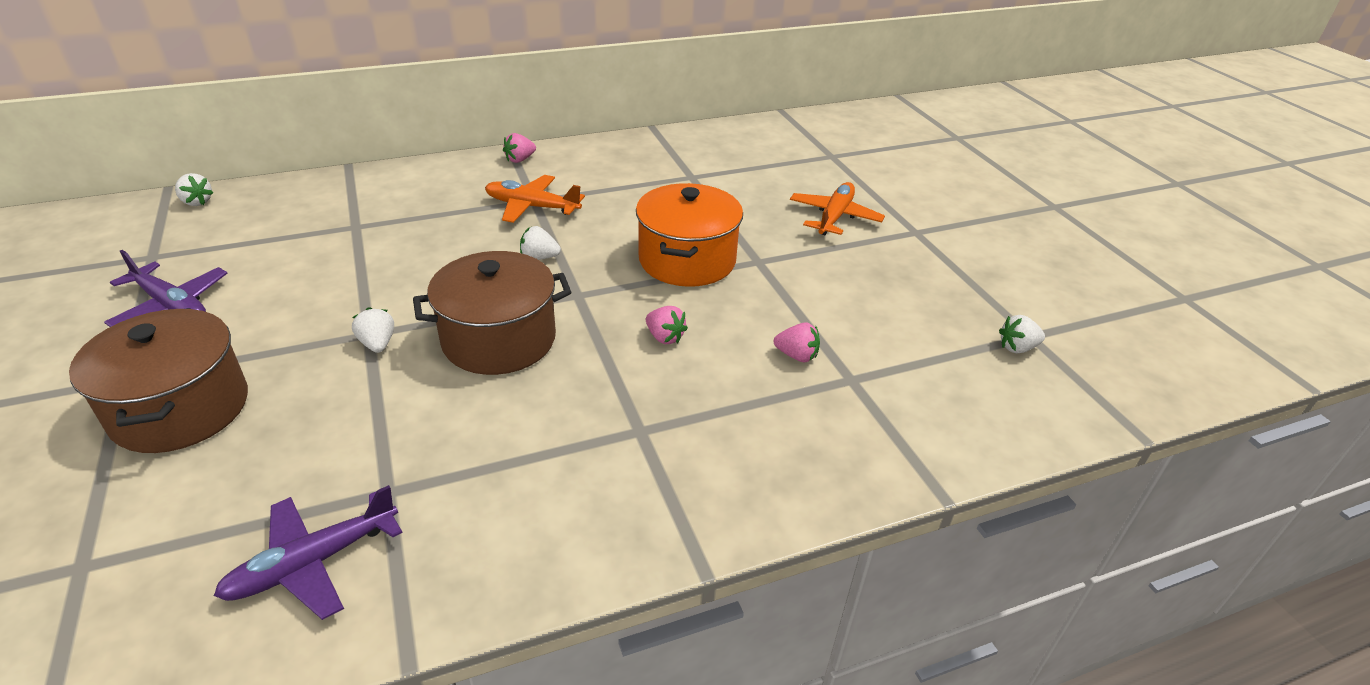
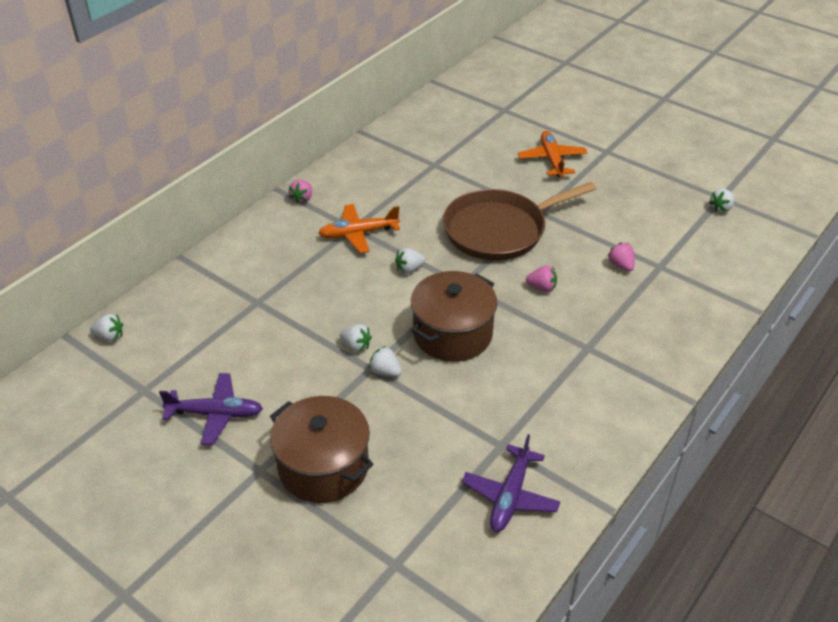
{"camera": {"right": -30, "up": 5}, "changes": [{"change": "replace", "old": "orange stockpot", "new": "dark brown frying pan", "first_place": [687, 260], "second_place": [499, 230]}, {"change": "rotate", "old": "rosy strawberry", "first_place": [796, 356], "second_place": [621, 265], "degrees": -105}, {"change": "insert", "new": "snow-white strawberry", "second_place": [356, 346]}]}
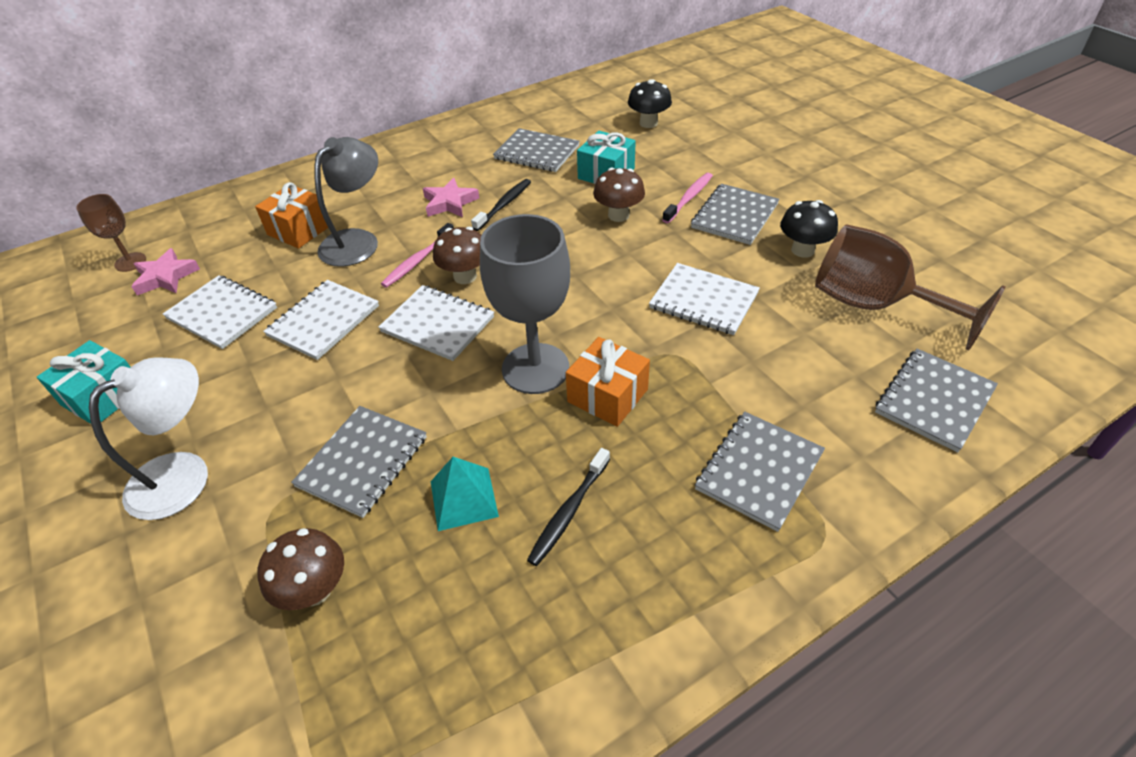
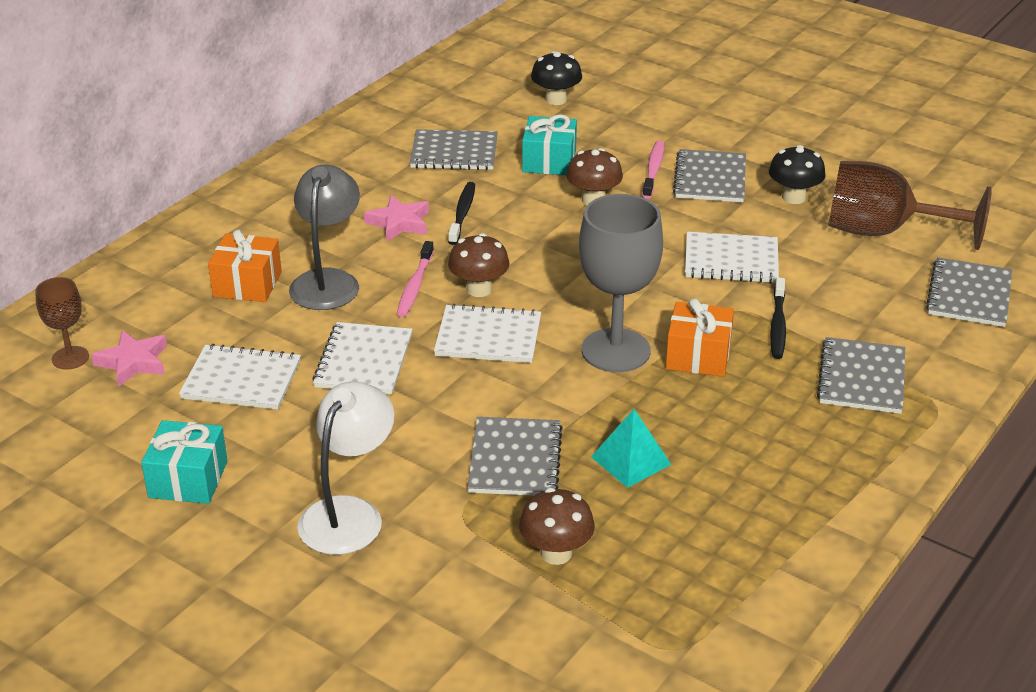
{"camera": {"right": -25, "up": -10}, "changes": [{"change": "move", "old": "black dental brush", "first_place": [569, 512], "second_place": [778, 325]}]}
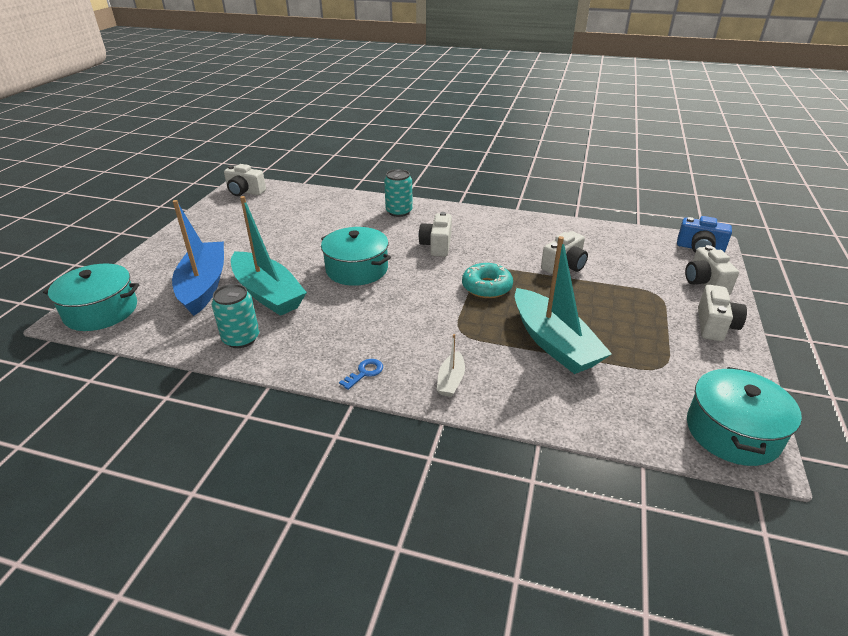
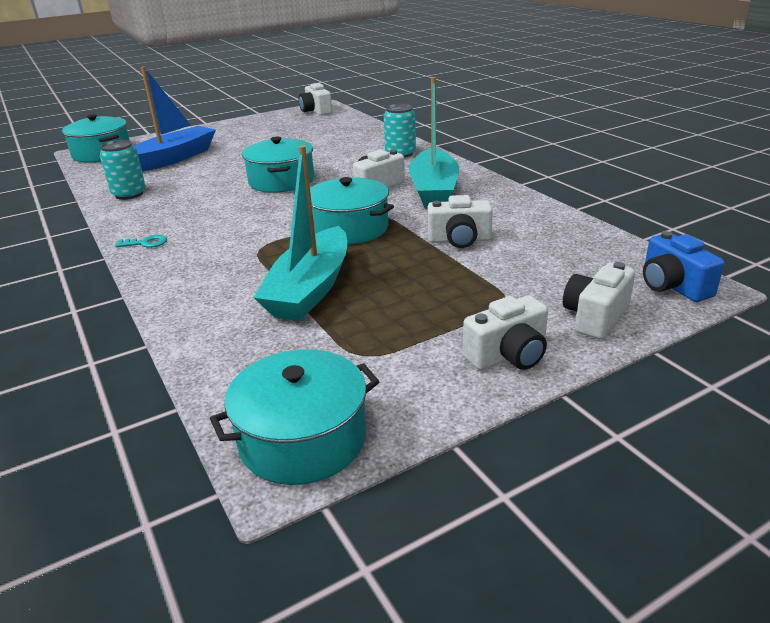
{"camera": {"right": 45, "up": -5}, "changes": [{"change": "move", "old": "turquoise toy boat", "first_place": [268, 293], "second_place": [434, 190]}, {"change": "recolor", "old": "cobalt door key", "new": "turquoise door key", "first_place": [364, 373], "second_place": [146, 243]}, {"change": "delete", "old": "snow-white toy boat", "first_place": [451, 380]}, {"change": "replace", "old": "turquoise donut", "new": "turquoise stockpot", "first_place": [486, 287], "second_place": [349, 228]}]}
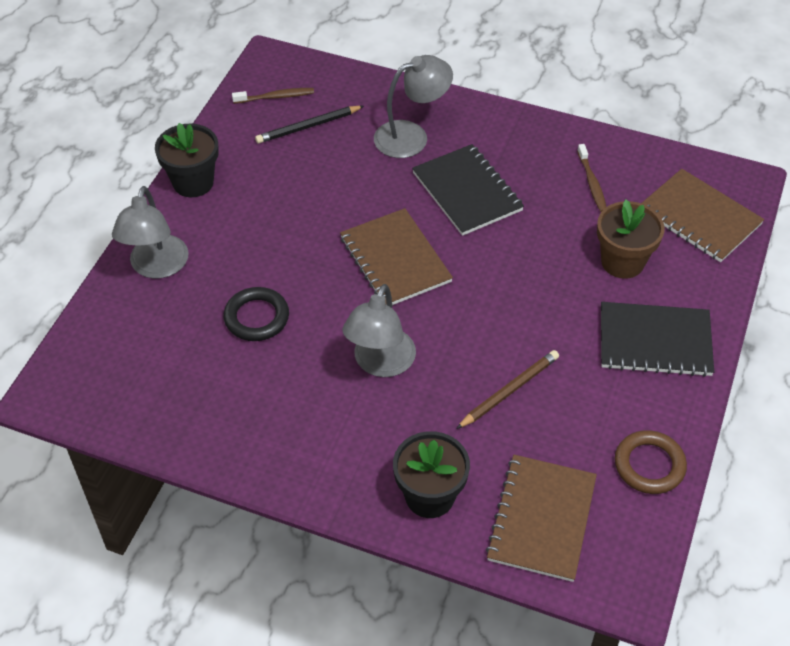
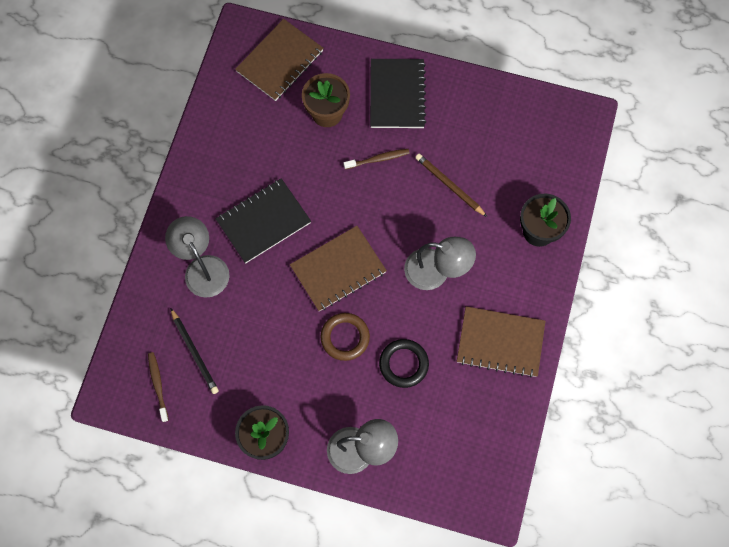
{"camera": {"right": -95, "up": 20}, "changes": [{"change": "move", "old": "dark brown notebook", "first_place": [542, 519], "second_place": [500, 342]}, {"change": "move", "old": "dark brown dental brush", "first_place": [592, 183], "second_place": [378, 159]}, {"change": "move", "old": "dark brown hoop", "first_place": [649, 465], "second_place": [345, 337]}]}
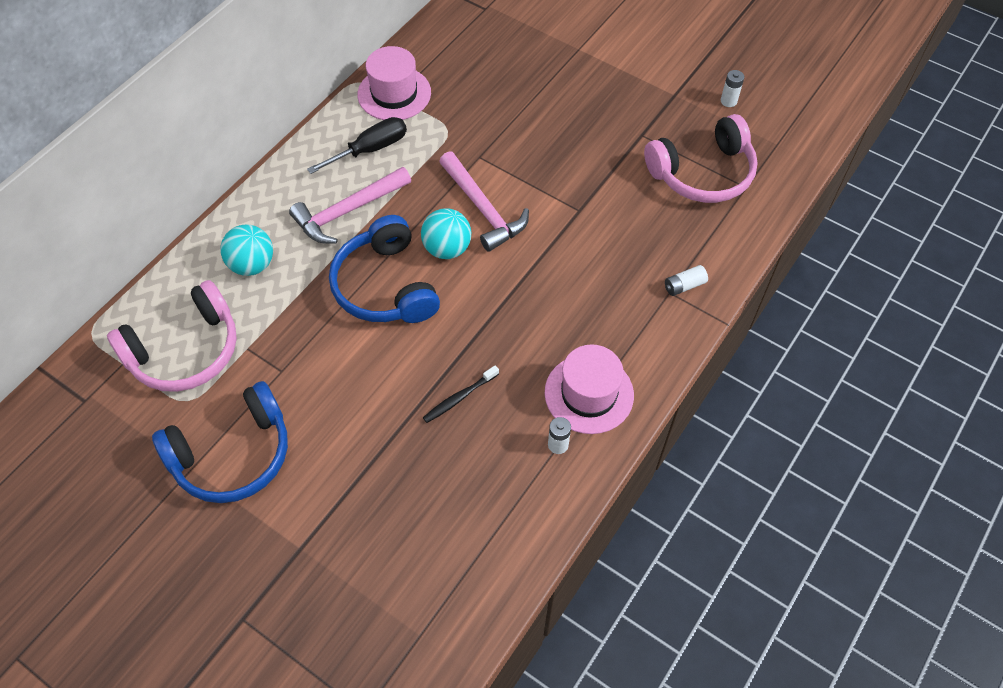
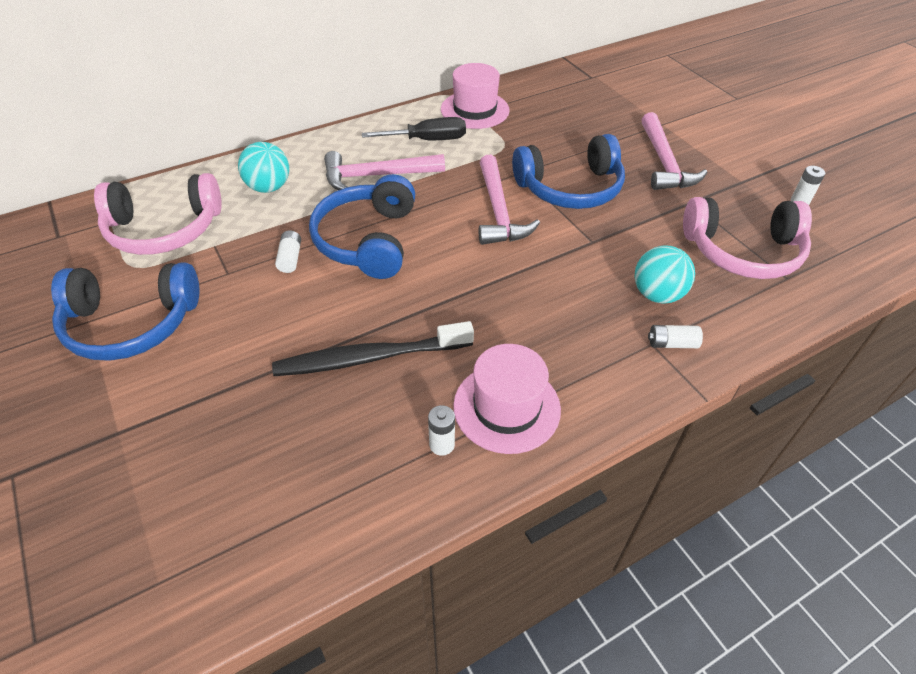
{"camera": {"right": 25, "up": -10}, "changes": [{"change": "move", "old": "turquoise ball", "first_place": [447, 248], "second_place": [657, 294]}, {"change": "resize", "old": "black dental brush", "first_place": [459, 398], "second_place": [370, 358], "factor": 1.95}, {"change": "insert", "new": "snow-white power cell", "second_place": [290, 258]}, {"change": "insert", "new": "cobalt headphones", "second_place": [570, 188]}, {"change": "insert", "new": "rosy carpenter's hammer", "second_place": [664, 162]}]}
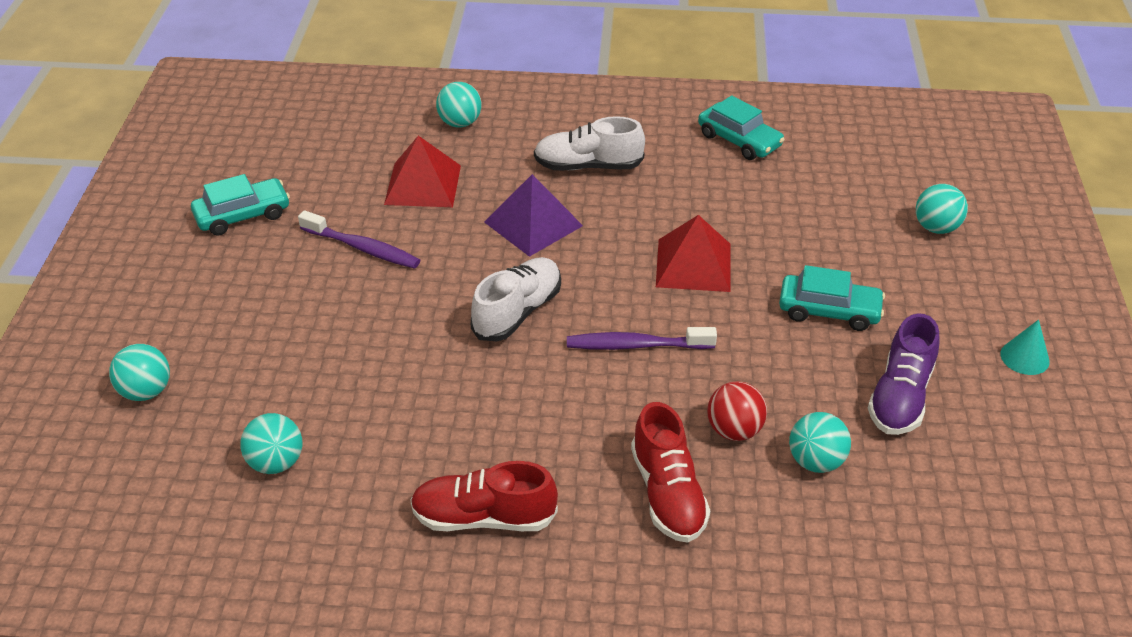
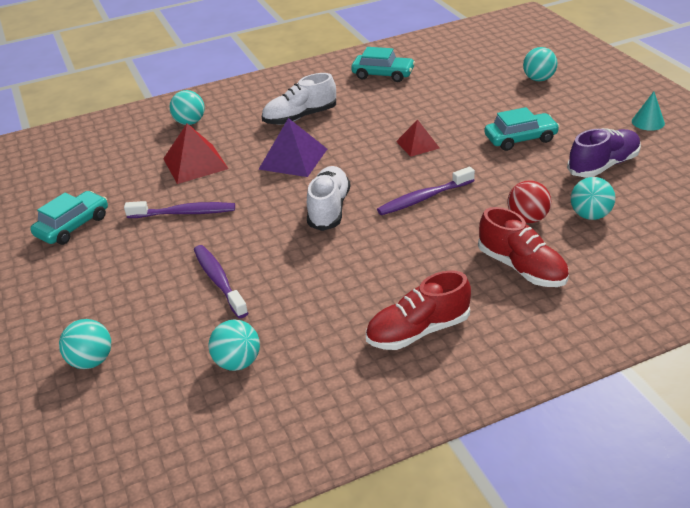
{"camera": {"right": -25, "up": -5}, "changes": [{"change": "resize", "old": "scarlet pyramid", "first_place": [693, 265], "second_place": [417, 144], "factor": 0.62}, {"change": "rotate", "old": "purple shoe", "first_place": [900, 397], "second_place": [603, 165], "degrees": -120}, {"change": "insert", "new": "purple dental brush", "second_place": [219, 280]}]}
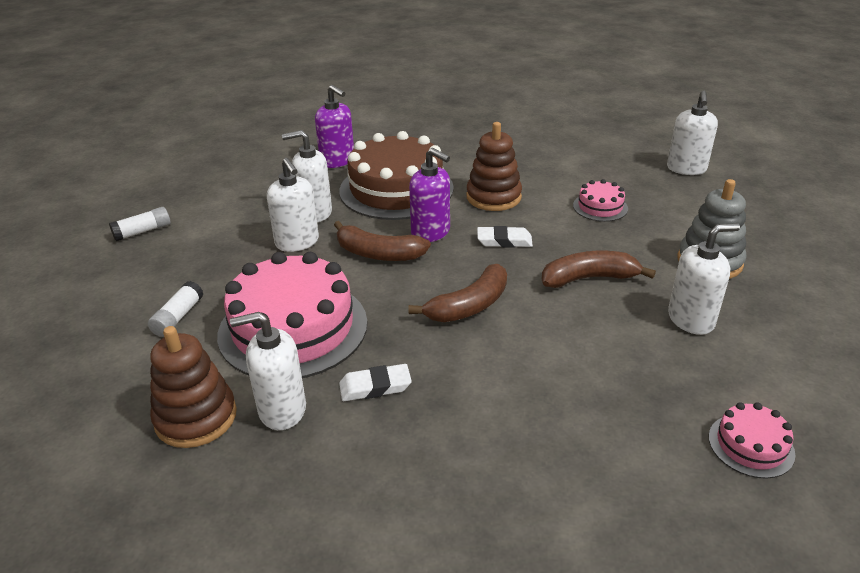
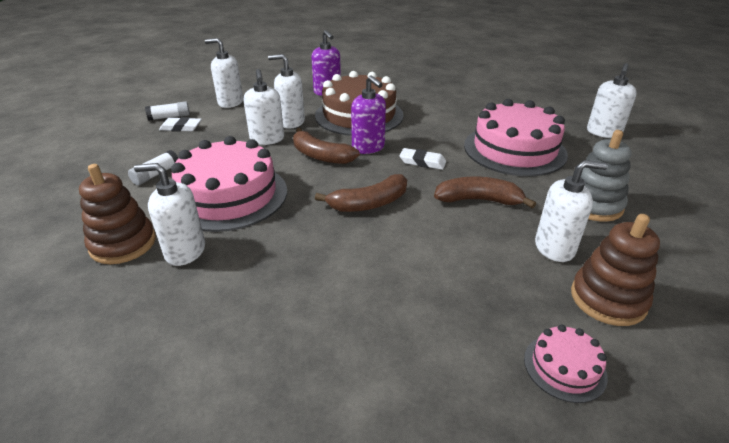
{"camera": {"right": 15, "up": 0}, "changes": [{"change": "move", "old": "snow-white gum eraser", "first_place": [375, 387], "second_place": [181, 127]}, {"change": "move", "old": "dark brown stacking rings", "first_place": [493, 197], "second_place": [608, 299]}, {"change": "resize", "old": "rosy cake", "first_place": [600, 207], "second_place": [514, 149], "factor": 2.21}, {"change": "insert", "new": "snow-white soap dispenser", "second_place": [230, 102]}]}
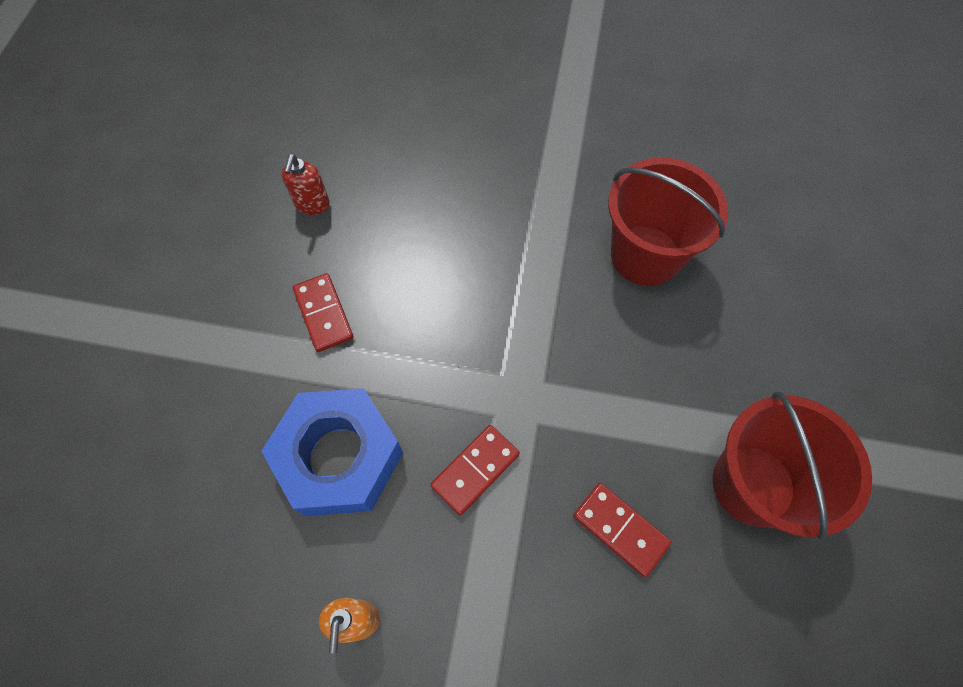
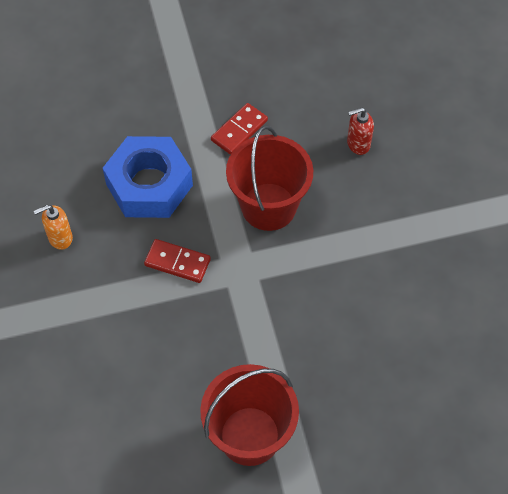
{"camera": {"right": 65, "up": -5}, "changes": [{"change": "move", "old": "scarlet soap dispenser", "first_place": [312, 204], "second_place": [358, 144]}, {"change": "delete", "old": "scarlet domino piece", "first_place": [620, 529]}, {"change": "move", "old": "scarlet bucket", "first_place": [645, 255], "second_place": [268, 206]}]}
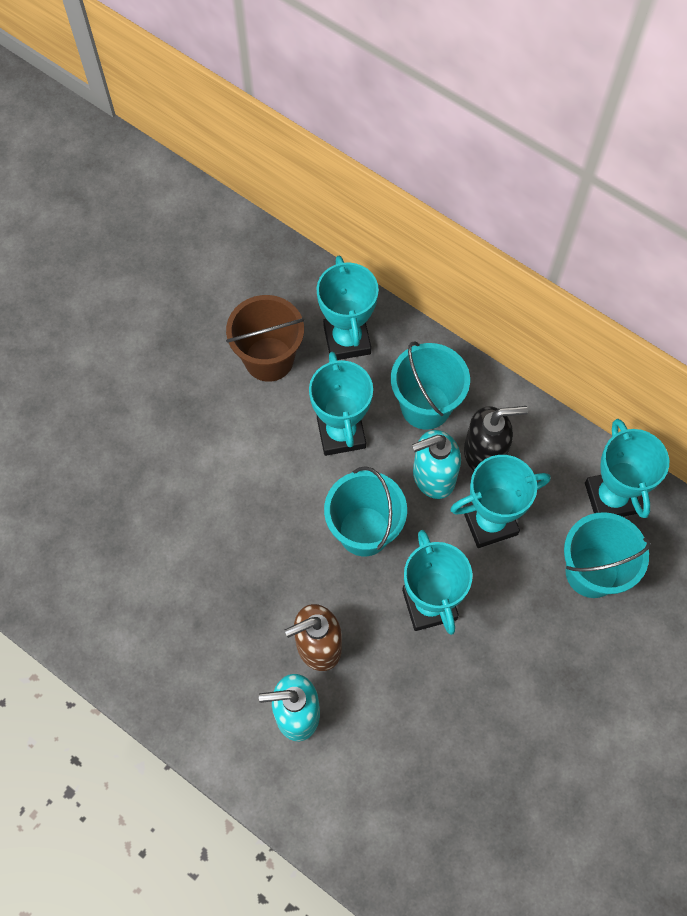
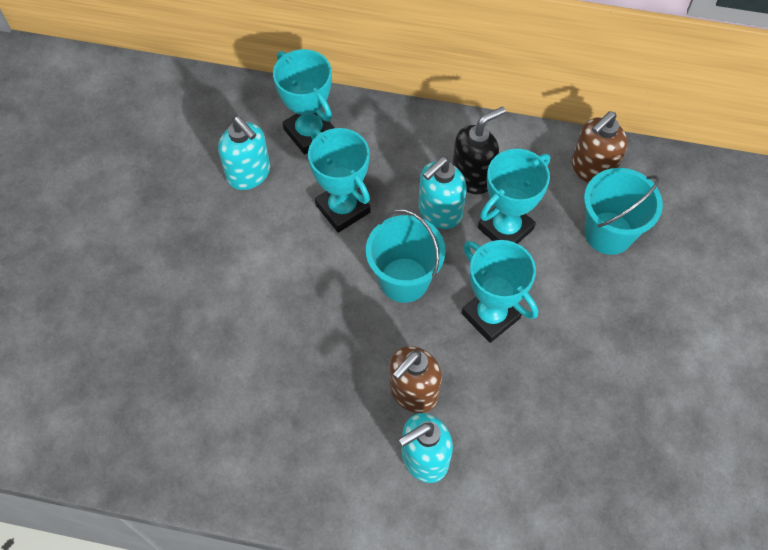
{"camera": {"right": -25, "up": -5}, "changes": [{"change": "replace", "old": "dark brown bucket", "new": "turquoise soap dispenser", "first_place": [269, 359], "second_place": [249, 174]}, {"change": "delete", "old": "turquoise bucket", "first_place": [425, 406]}, {"change": "replace", "old": "turquoise trophy", "new": "dark brown soap dispenser", "first_place": [610, 498], "second_place": [592, 169]}]}
